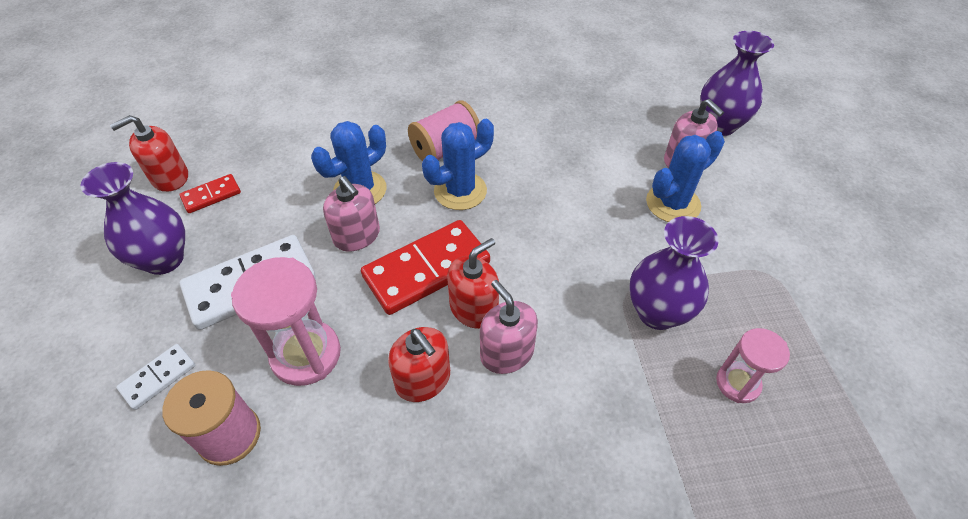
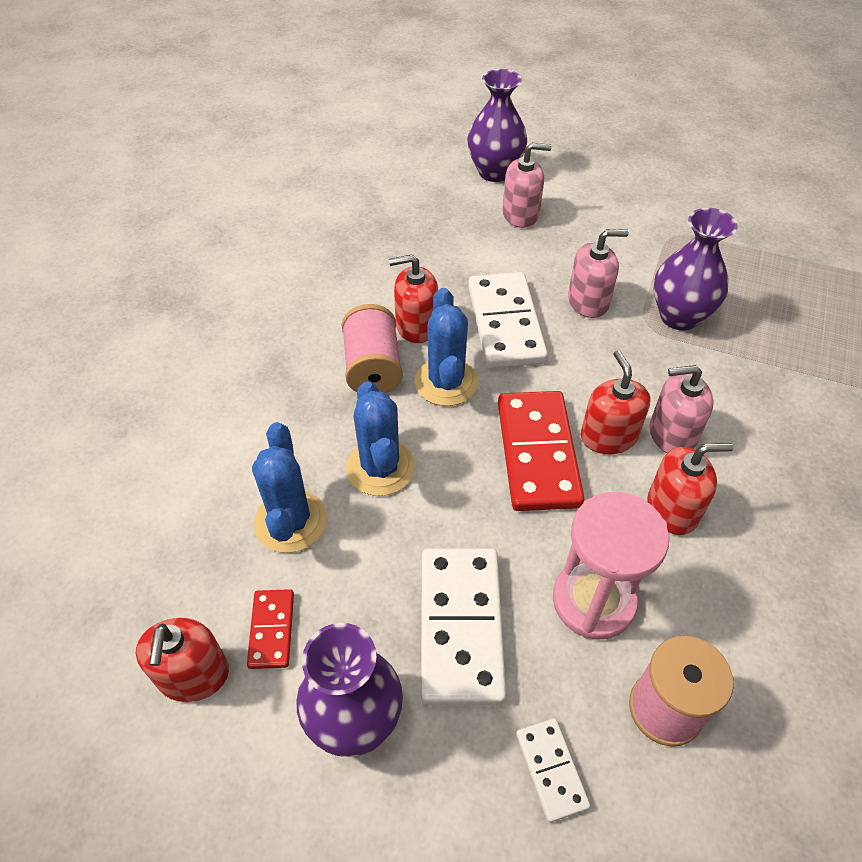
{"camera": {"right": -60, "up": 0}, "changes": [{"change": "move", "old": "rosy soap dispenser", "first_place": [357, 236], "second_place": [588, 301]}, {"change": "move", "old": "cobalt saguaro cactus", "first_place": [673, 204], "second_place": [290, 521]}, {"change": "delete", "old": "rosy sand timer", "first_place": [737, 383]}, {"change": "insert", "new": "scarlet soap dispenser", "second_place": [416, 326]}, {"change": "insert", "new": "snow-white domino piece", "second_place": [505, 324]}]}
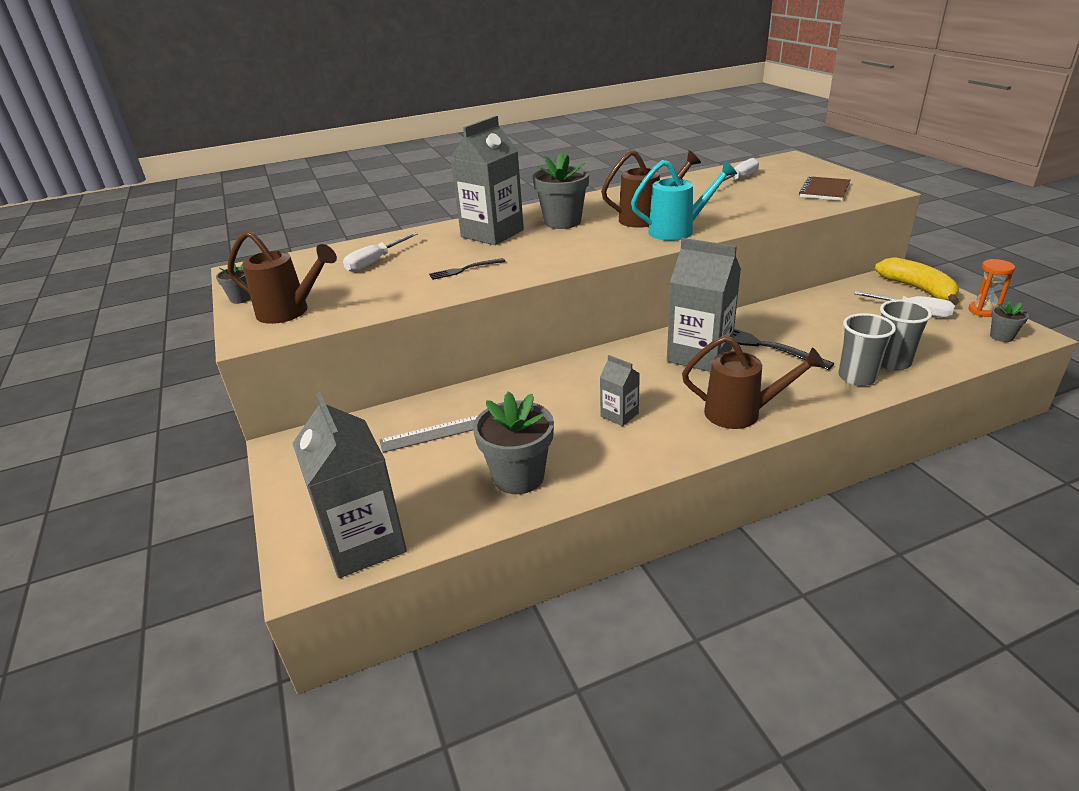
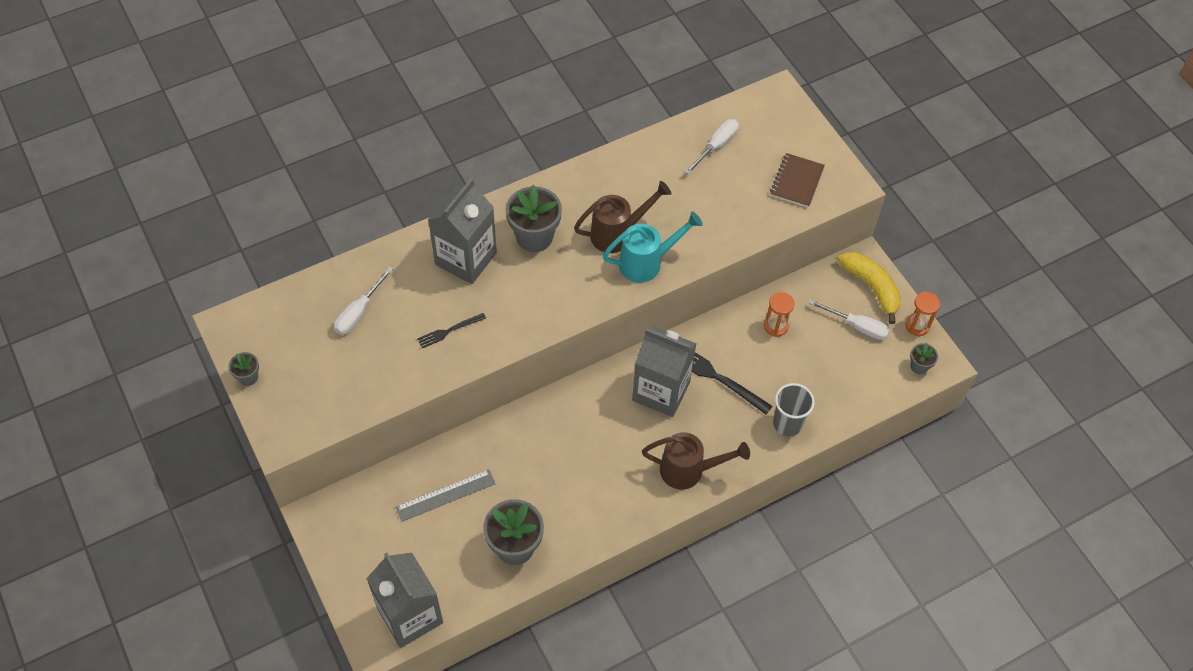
{"camera": {"right": -10, "up": 25}, "changes": [{"change": "delete", "old": "dark brown watering can", "first_place": [290, 312]}, {"change": "delete", "old": "gray juice carton", "first_place": [619, 415]}, {"change": "delete", "old": "gray cup", "first_place": [892, 362]}, {"change": "insert", "new": "orange sand timer", "second_place": [775, 326]}]}
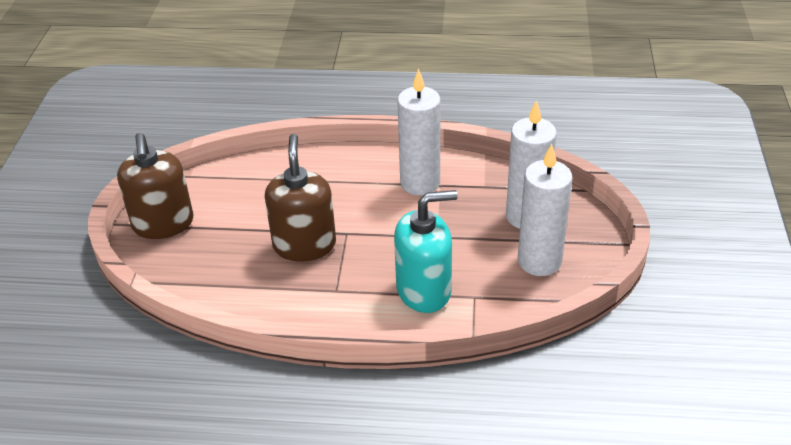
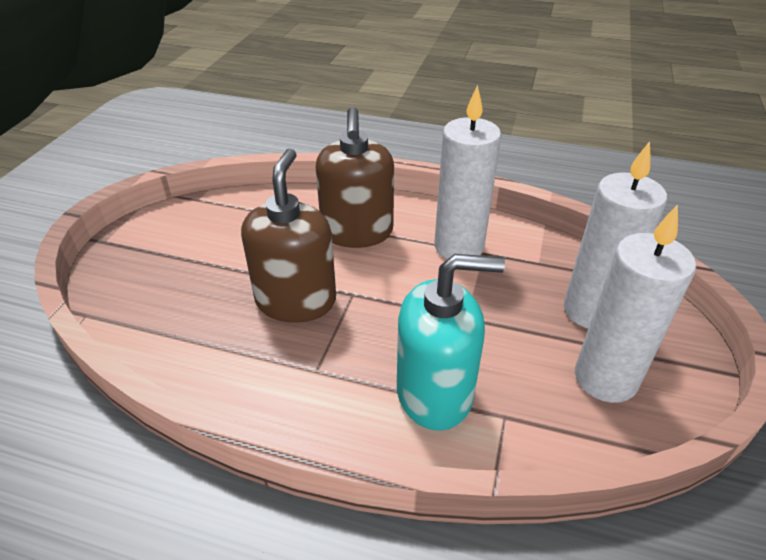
{"camera": {"right": 10, "up": 0}, "changes": [{"change": "move", "old": "dark brown soap dispenser", "first_place": [163, 224], "second_place": [357, 232]}]}
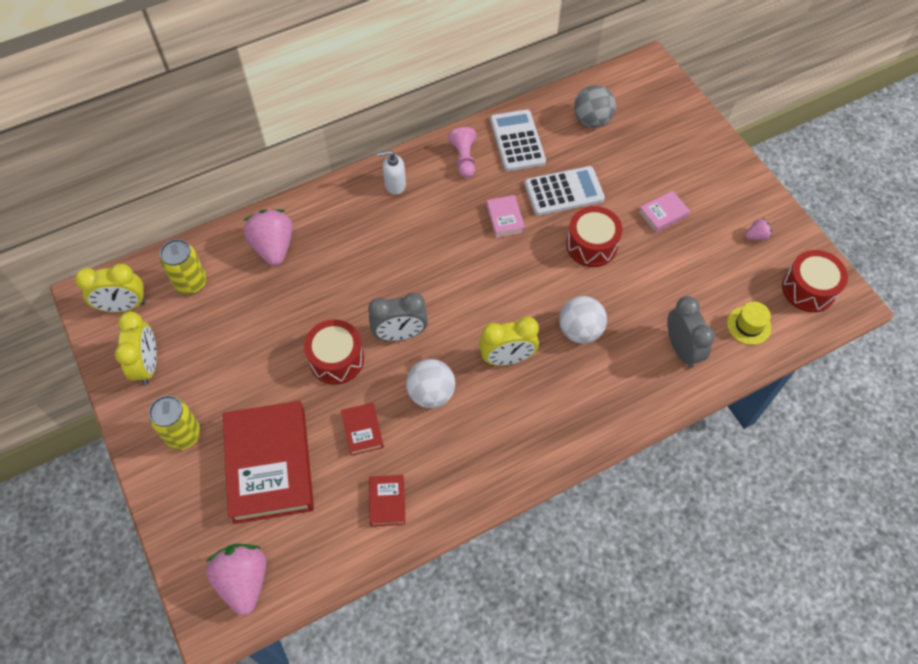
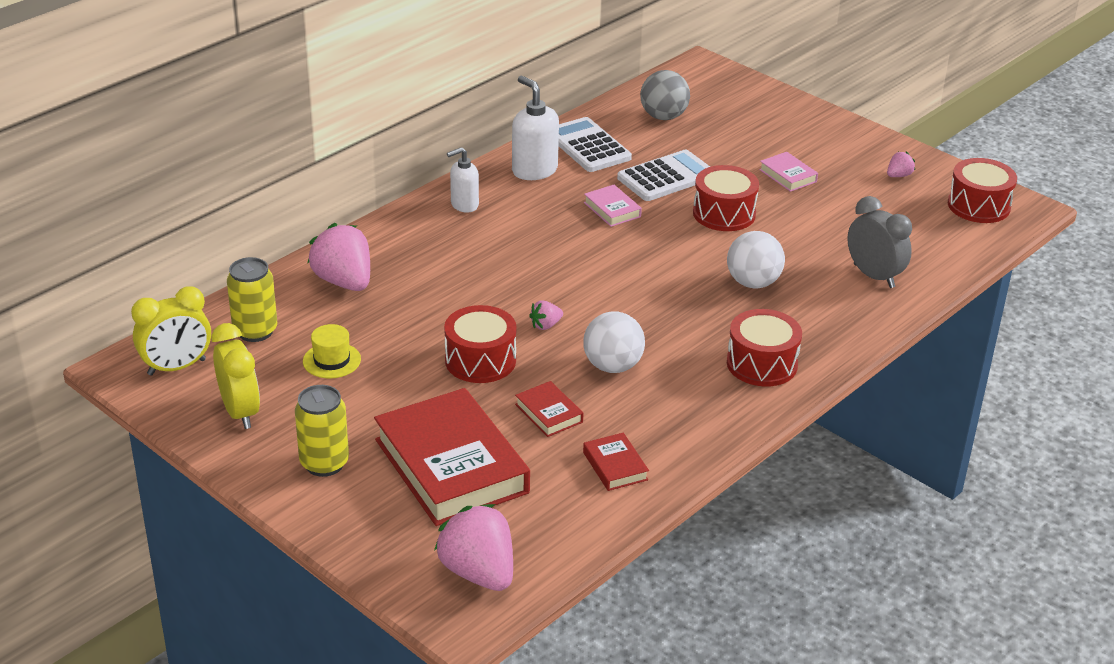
{"camera": {"right": -20, "up": -25}, "changes": [{"change": "replace", "old": "gray alarm clock", "new": "rosy strawberry", "first_place": [400, 334], "second_place": [545, 325]}, {"change": "replace", "old": "rosy pawn", "new": "snow-white soap dispenser", "first_place": [464, 159], "second_place": [534, 170]}, {"change": "delete", "old": "bright yellow alarm clock", "first_place": [507, 358]}, {"change": "rotate", "old": "rosy book", "first_place": [663, 214], "second_place": [788, 176], "degrees": -75}, {"change": "move", "old": "bright yellow hat", "first_place": [749, 325], "second_place": [331, 360]}, {"change": "insert", "new": "scarlet snare drum", "second_place": [762, 364]}]}
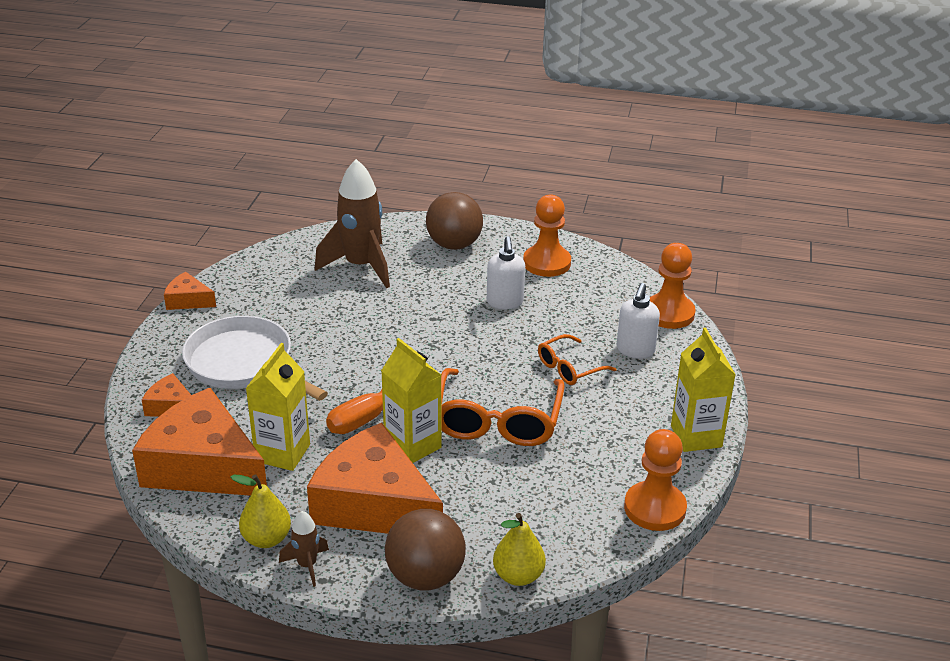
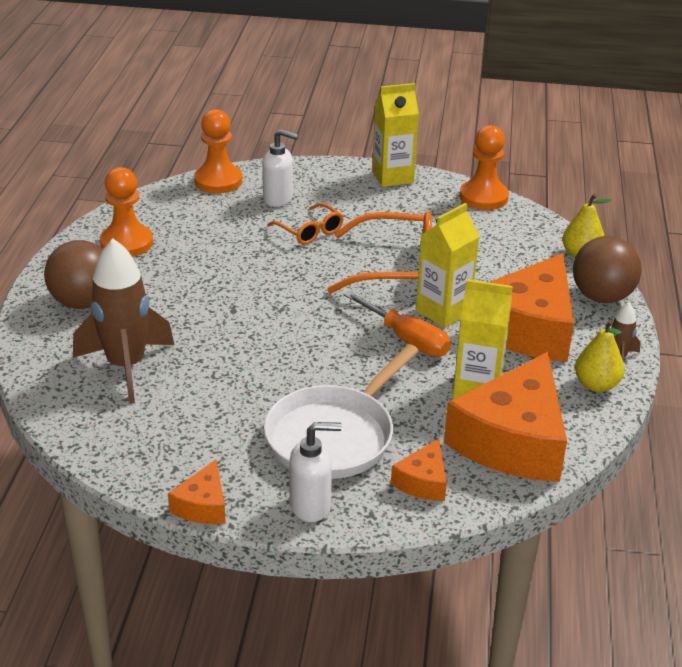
{"camera": {"right": -95, "up": 0}, "changes": [{"change": "move", "old": "snow-white soap dispenser", "first_place": [505, 302], "second_place": [311, 505]}]}
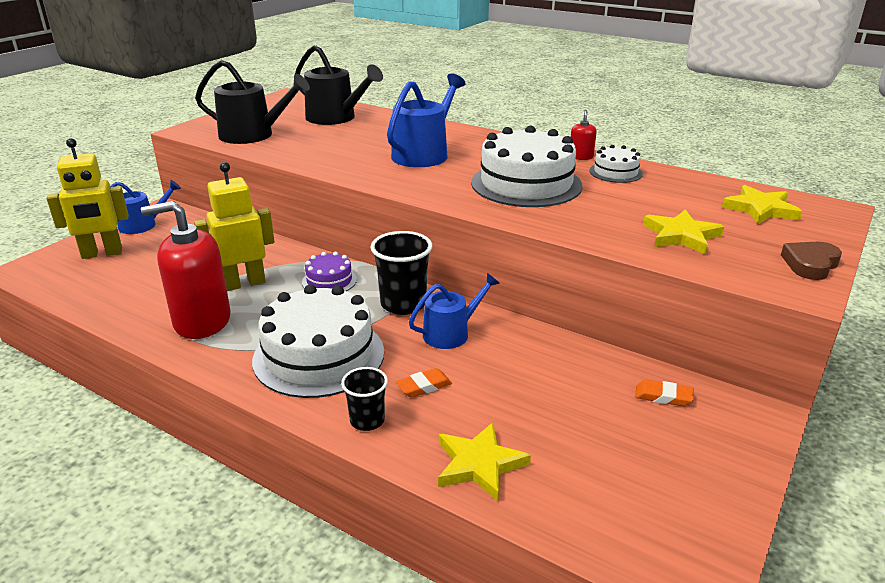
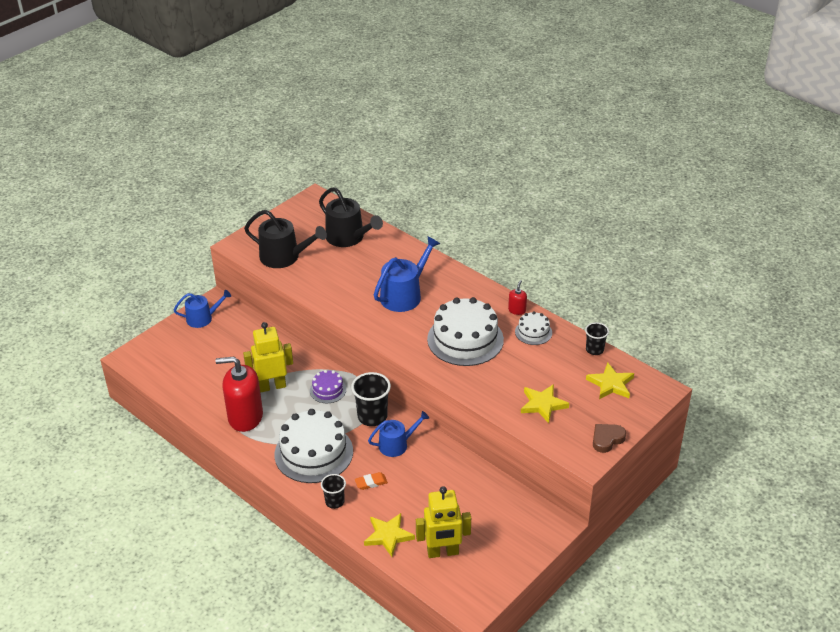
{"camera": {"right": 10, "up": 10}, "changes": [{"change": "move", "old": "bright yellow robot figure", "first_place": [102, 253], "second_place": [443, 552]}, {"change": "delete", "old": "orange gum eraser", "first_place": [663, 396]}, {"change": "insert", "new": "black cup", "second_place": [594, 350]}]}
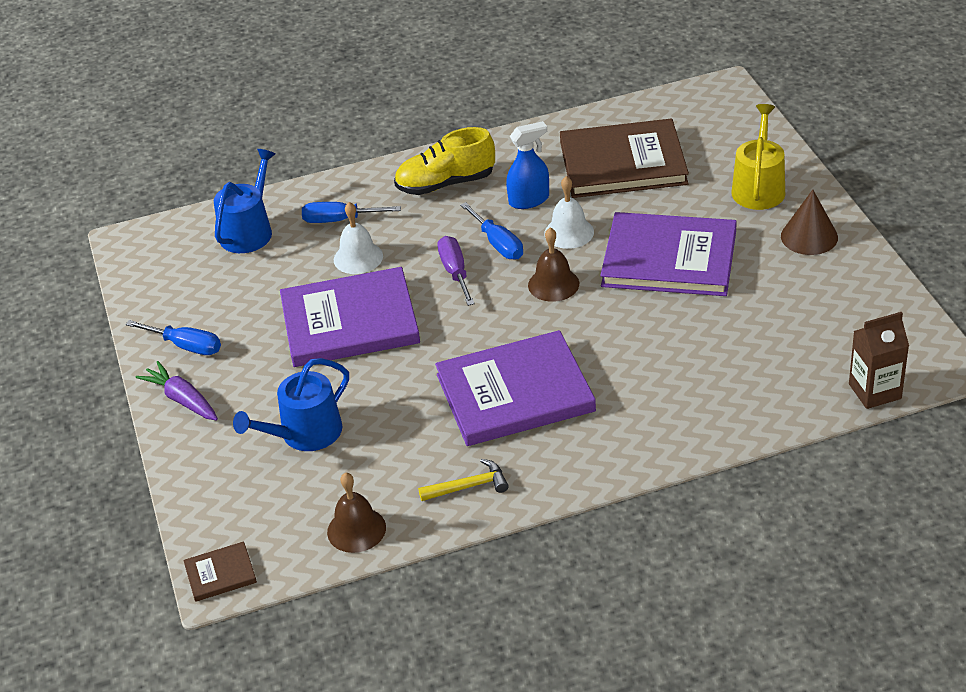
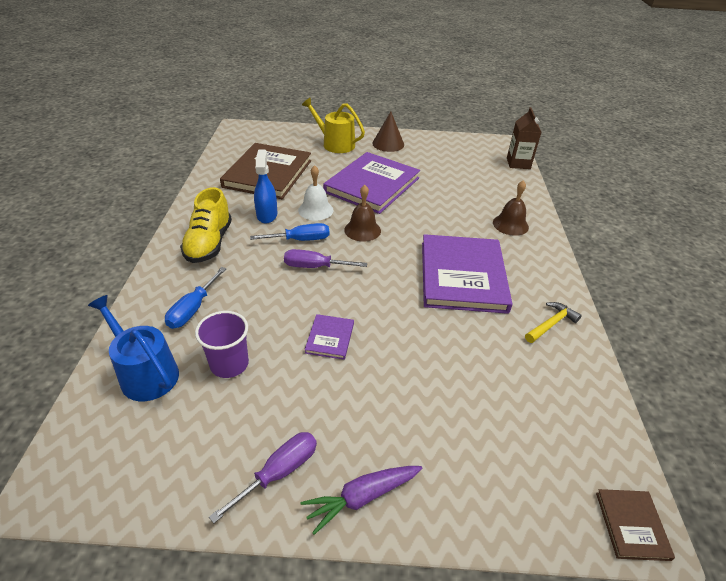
{"camera": {"right": -75, "up": 0}, "changes": [{"change": "recolor", "old": "cobalt screwdriver", "new": "purple screwdriver", "first_place": [186, 346], "second_place": [279, 472]}, {"change": "delete", "old": "cobalt watering can", "first_place": [305, 434]}, {"change": "resize", "old": "purple book", "first_place": [350, 322], "second_place": [330, 338], "factor": 0.43}, {"change": "move", "old": "dark brown school bell", "first_place": [356, 529], "second_place": [510, 224]}, {"change": "delete", "old": "snow-white school bell", "first_place": [358, 258]}, {"change": "rotate", "old": "bright yellow carpenter's hammer", "first_place": [469, 486], "second_place": [551, 324], "degrees": 45}, {"change": "insert", "new": "purple cup", "second_place": [229, 364]}]}
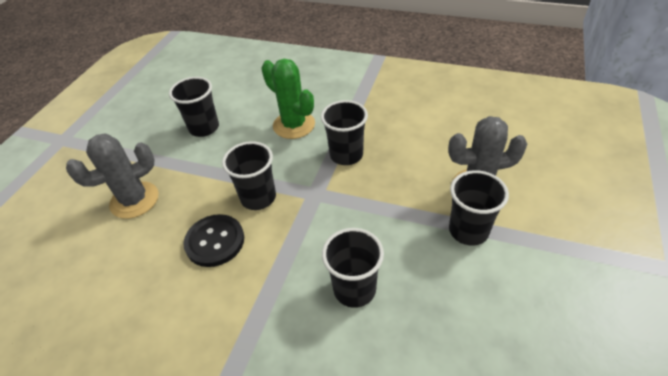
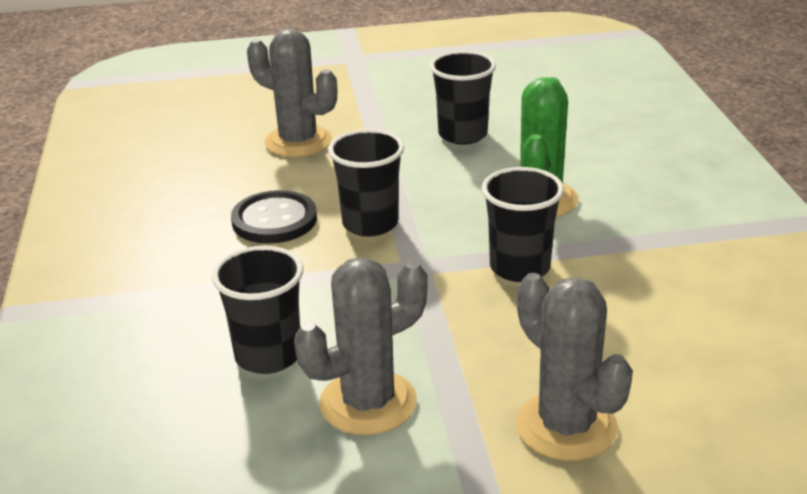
{"camera": {"right": 60, "up": -15}, "changes": [{"change": "delete", "old": "black cup", "first_place": [468, 230]}, {"change": "insert", "new": "gray saguaro cactus", "second_place": [368, 403]}]}
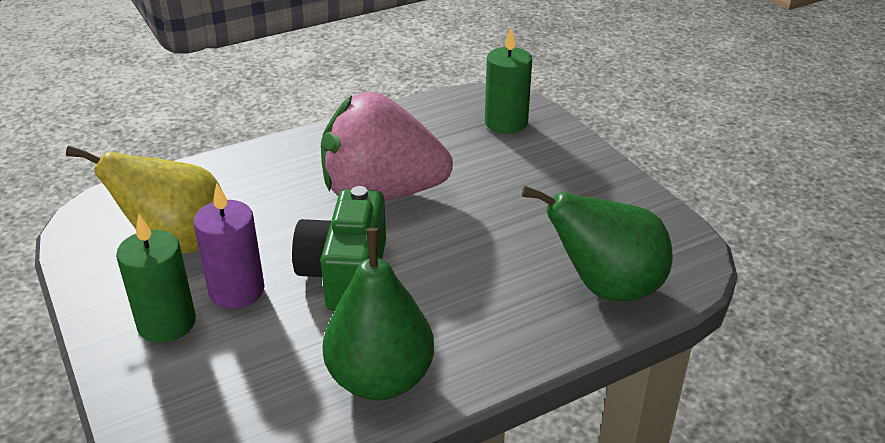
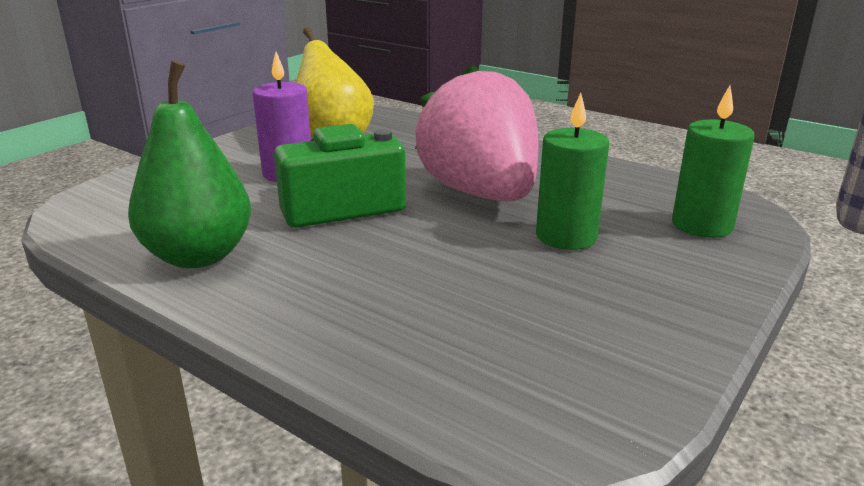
{"camera": {"right": 65, "up": -10}, "changes": [{"change": "move", "old": "emerald candle", "first_place": [167, 323], "second_place": [566, 236]}, {"change": "delete", "old": "emerald pear fruit", "first_place": [606, 287]}]}
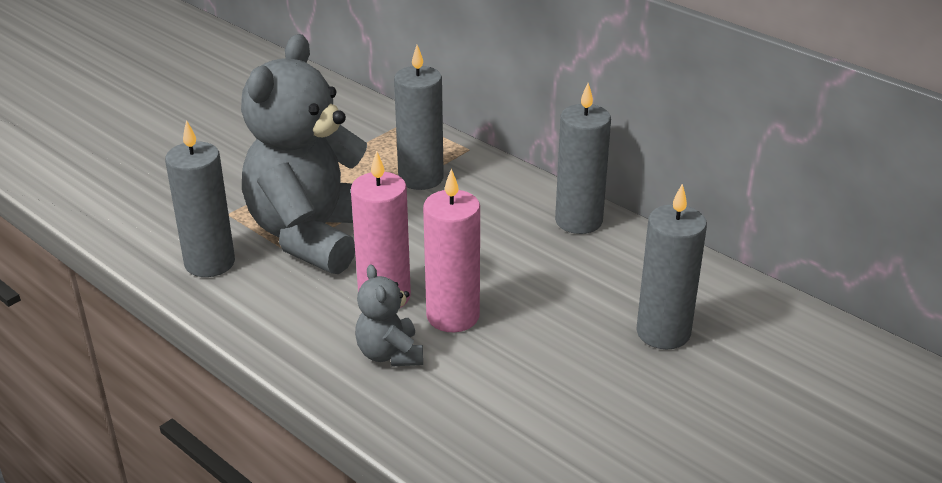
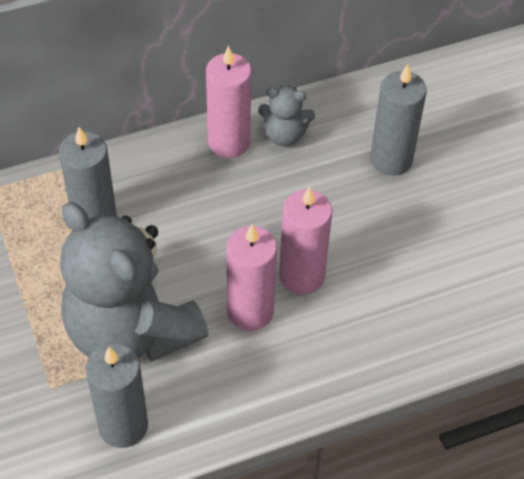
{"camera": {"right": -65, "up": 20}, "changes": [{"change": "move", "old": "gray teddy bear", "first_place": [390, 354], "second_place": [284, 135]}, {"change": "recolor", "old": "gray candle", "new": "rosy candle", "first_place": [578, 221], "second_place": [229, 142]}]}
